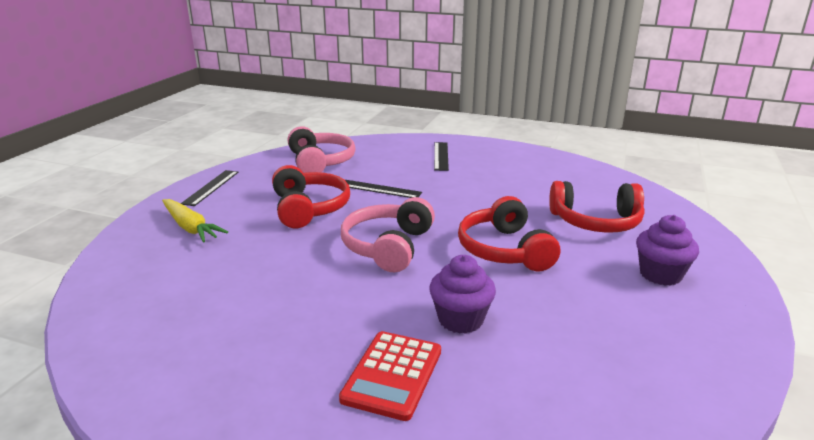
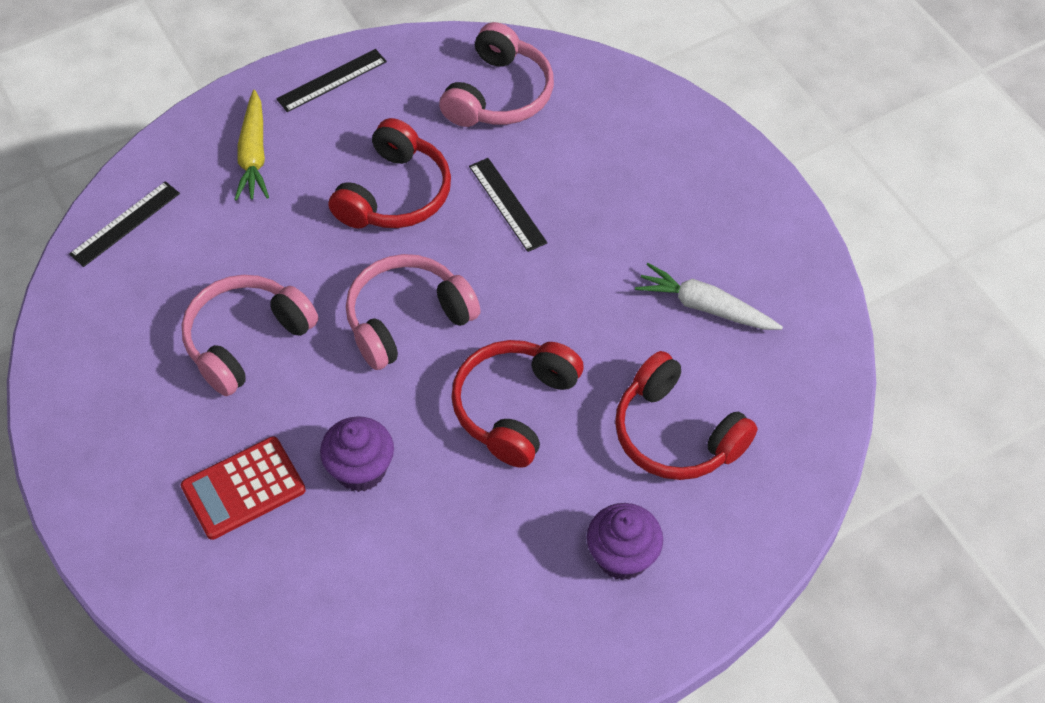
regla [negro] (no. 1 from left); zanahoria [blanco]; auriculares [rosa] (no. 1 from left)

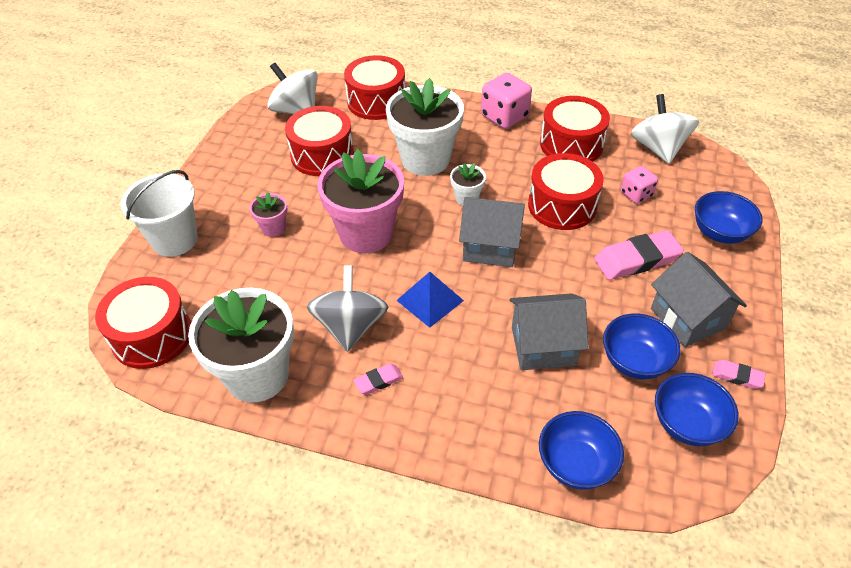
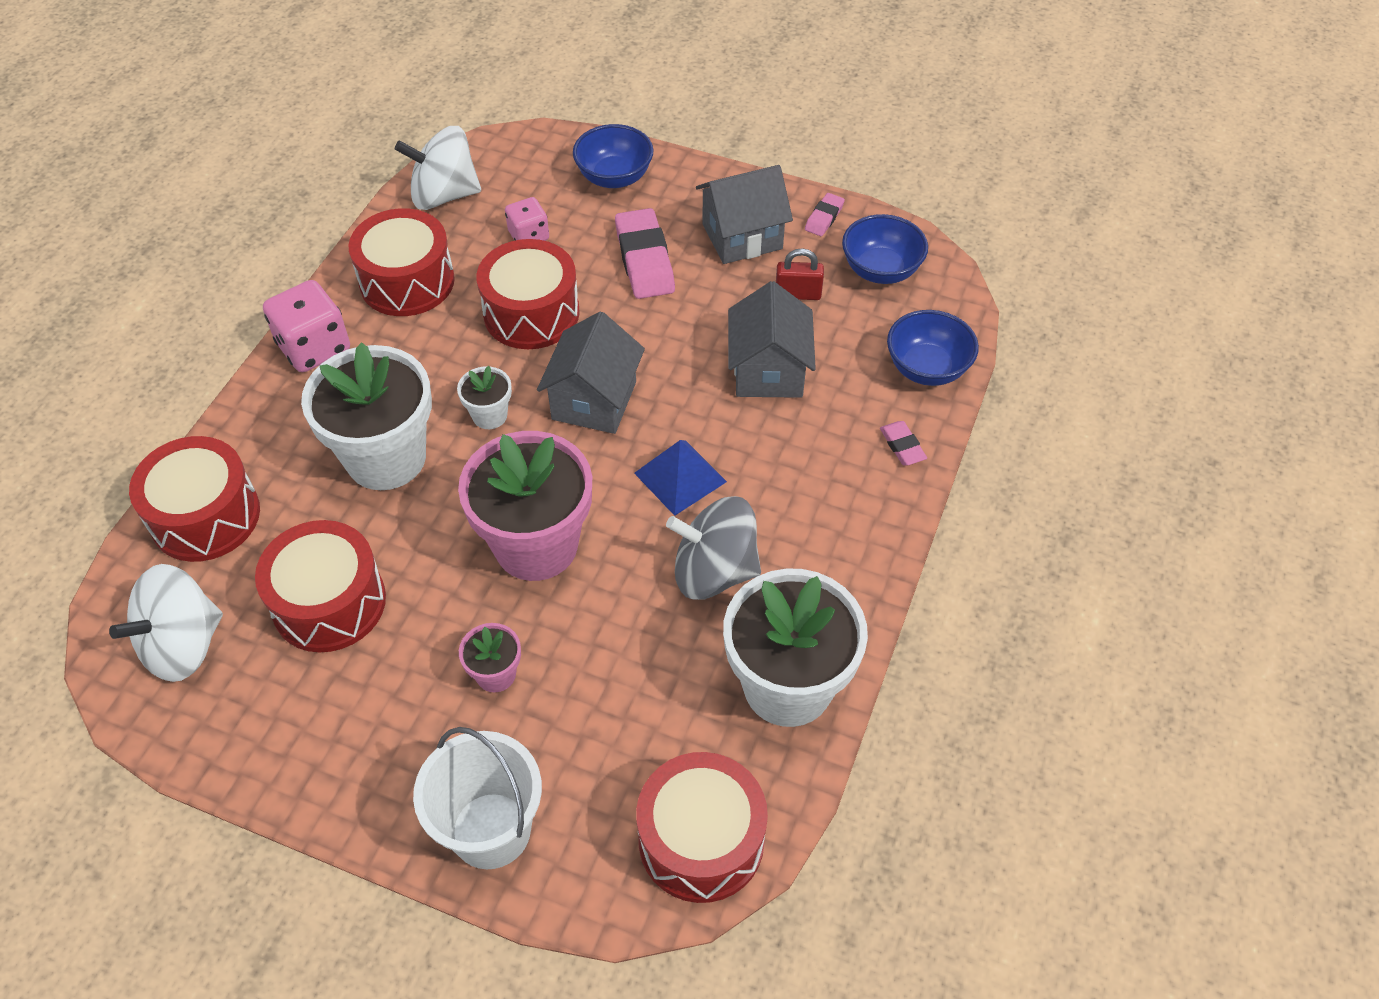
candado [rojo]; goma de borrar [rosa] (no. 3 from left)

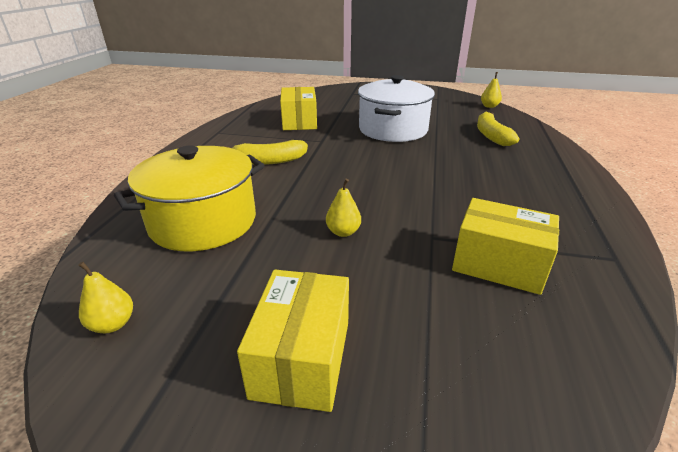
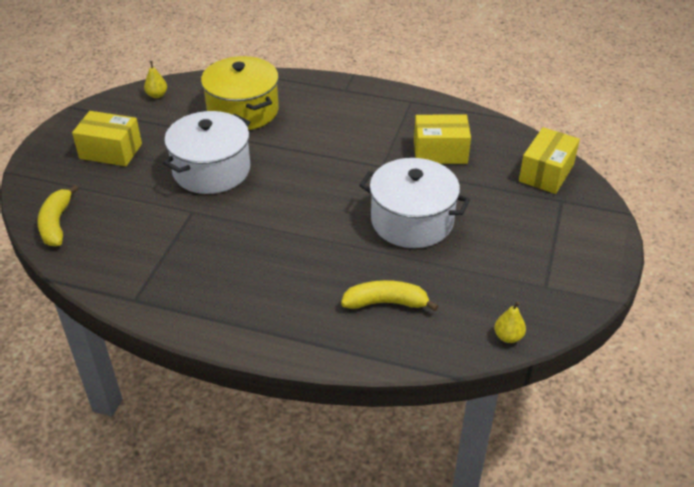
plátano [amarillo] (no. 1 from left); olla [blanco] (no. 1 from left); caja [amarillo] (no. 3 from left)

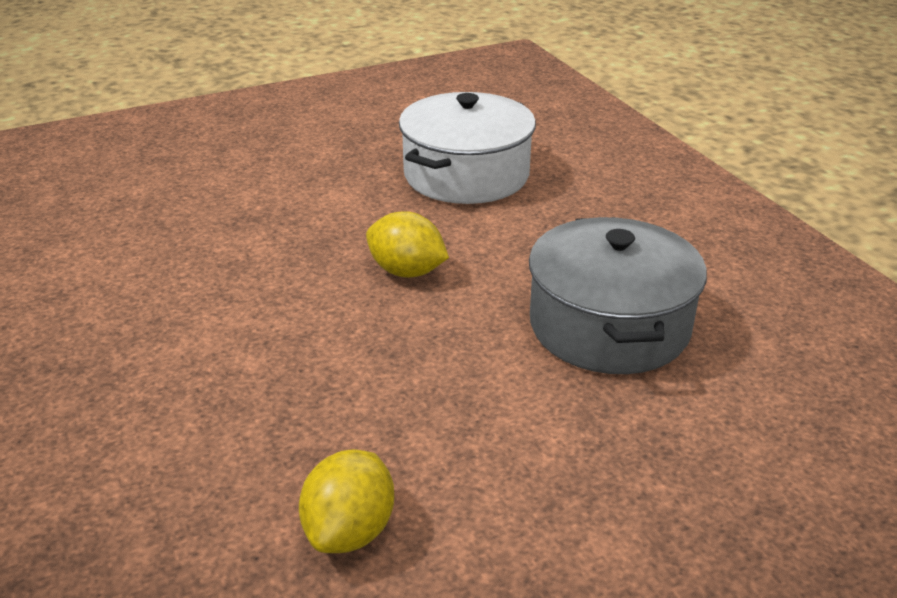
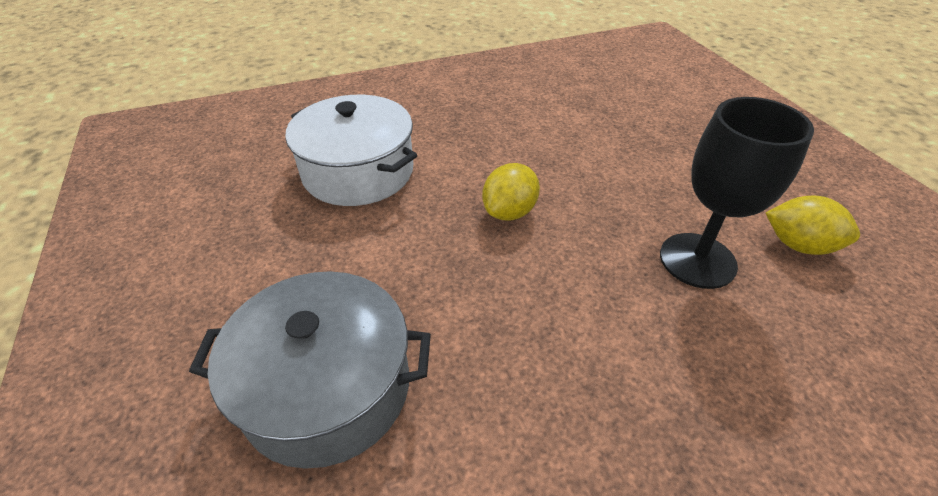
olla [gris]; copa [negro]

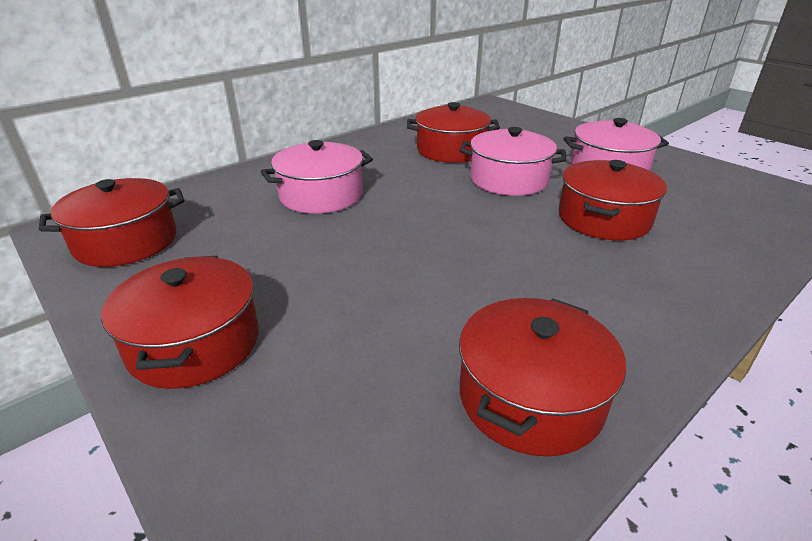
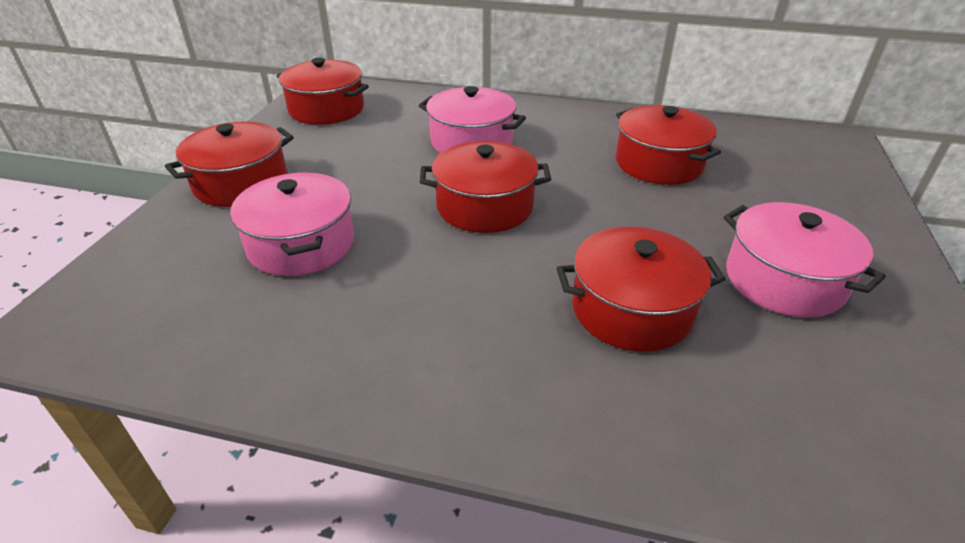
olla [rosa] (no. 1 from left); olla [rojo] (no. 3 from left)

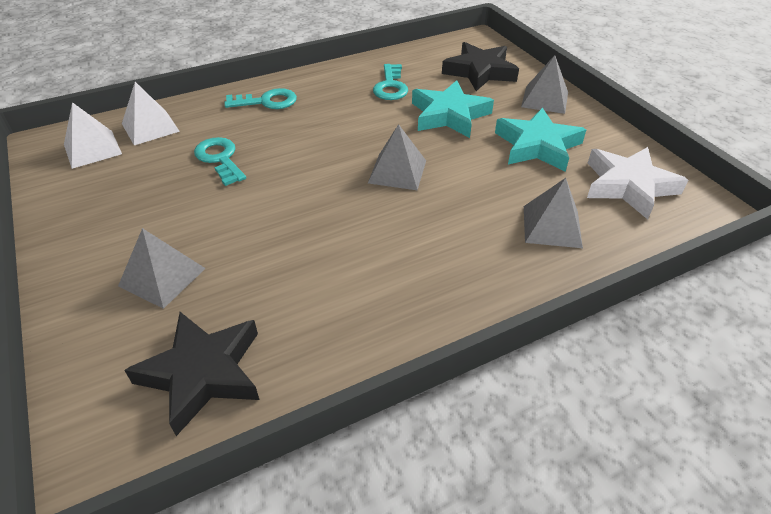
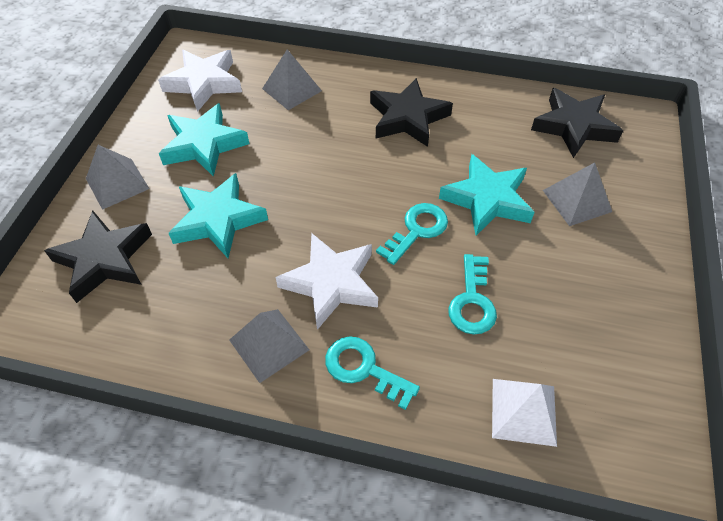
llave [turquesa] (no. 2 from left); pirámide [blanco] (no. 1 from left in the first image); pirámide [gris] (no. 2 from left); estrella [negro] (no. 2 from left); estrella [turquesa] (no. 3 from left); estrella [blanco] (no. 2 from left)

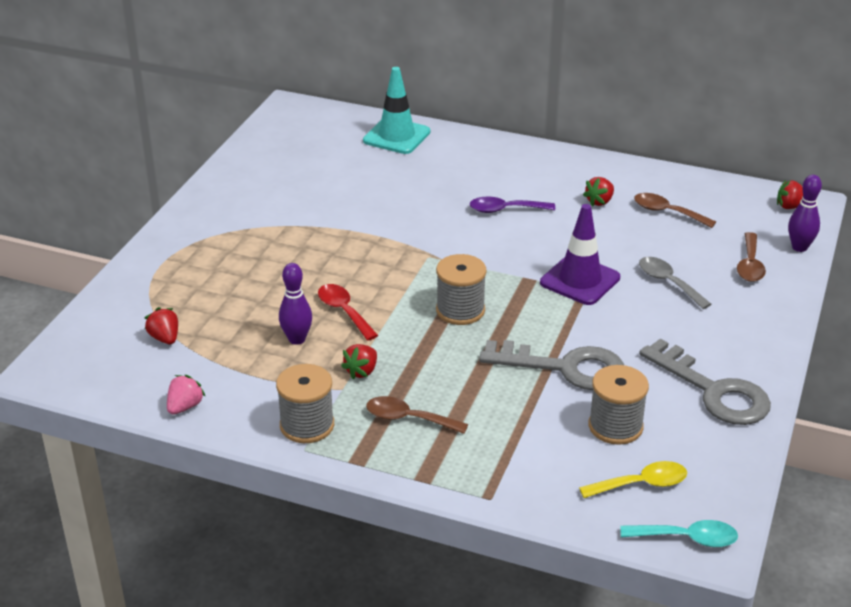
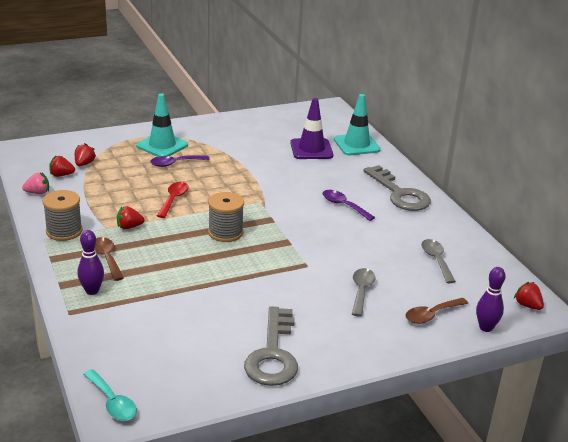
fresa [rojo] (no. 1 from left); cuchara [gris] (no. 2 from left); cono de tráfico [morado]; bolo [morado] (no. 1 from left); llave [gris] (no. 2 from left); carrete [gris] (no. 3 from left in the first image); cuchara [amarillo]; cono de tráfico [turquesa] (no. 1 from left); cuchara [morado] (no. 1 from left)

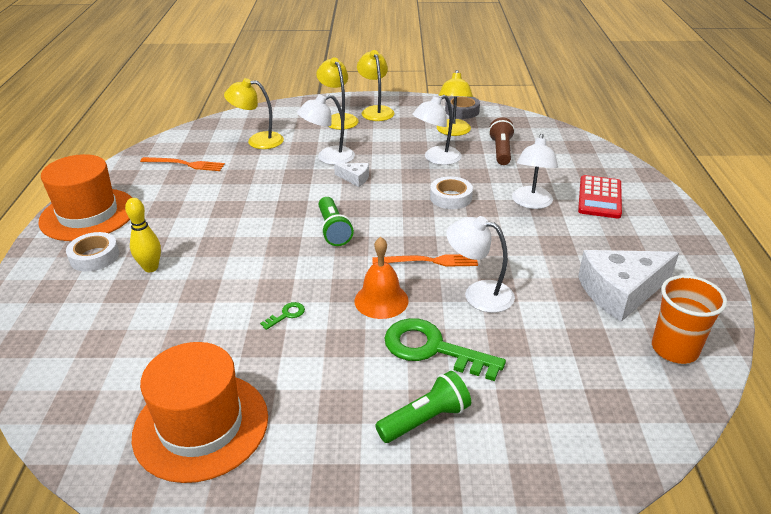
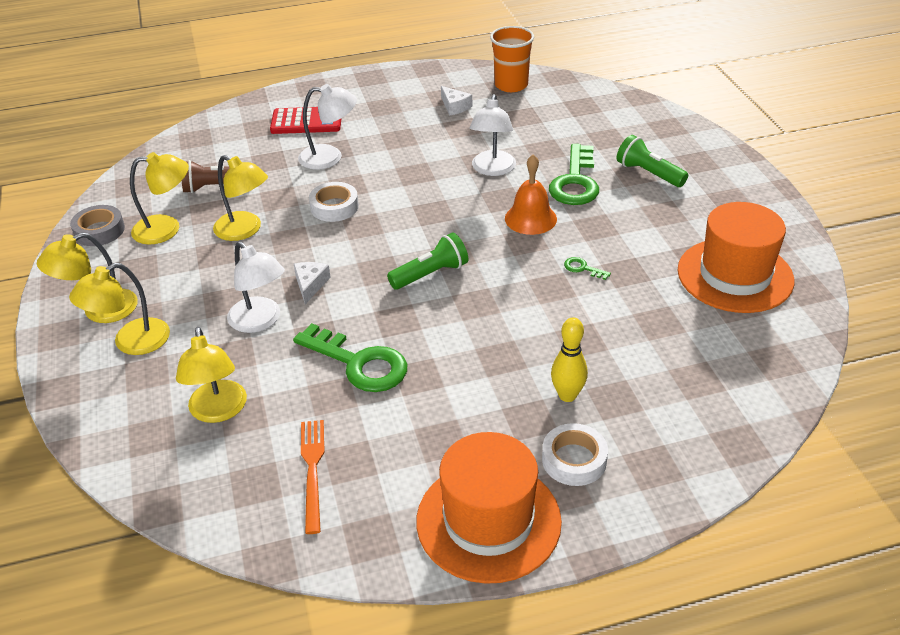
lámpara [amarillo] (no. 5 from left); queso [blanco] (no. 2 from left); tenedor [naranja] (no. 2 from left in the first image); llave [verde] (no. 1 from left)

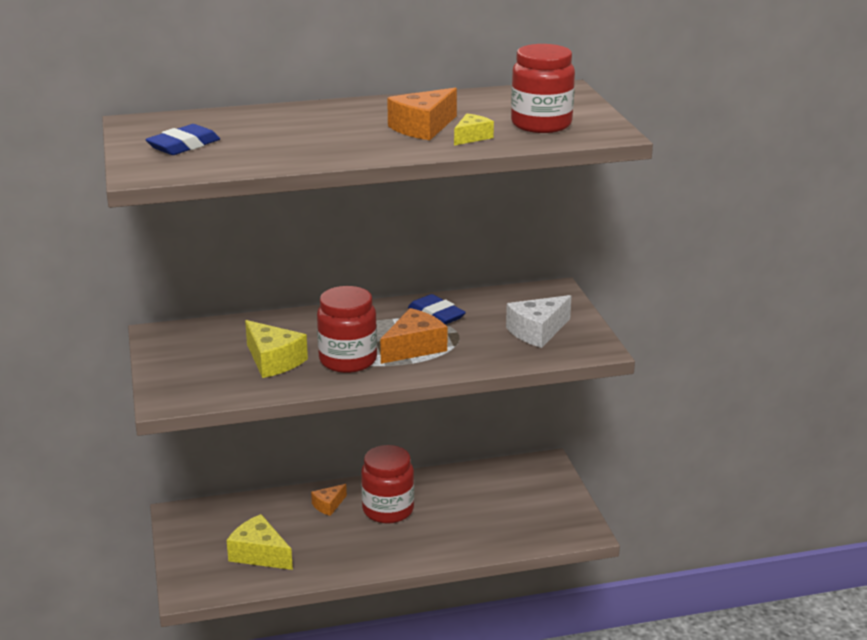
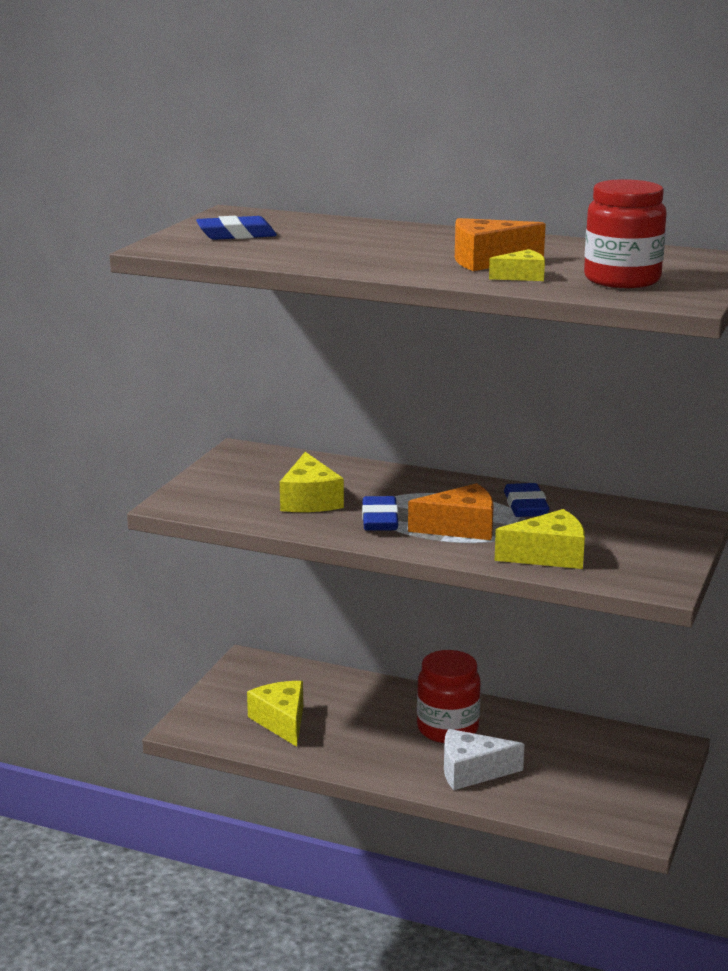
goma de borrar [azul] (no. 2 from left); queso [blanco]; queso [naranja] (no. 1 from left in the first image); queso [amarillo] (no. 4 from left)

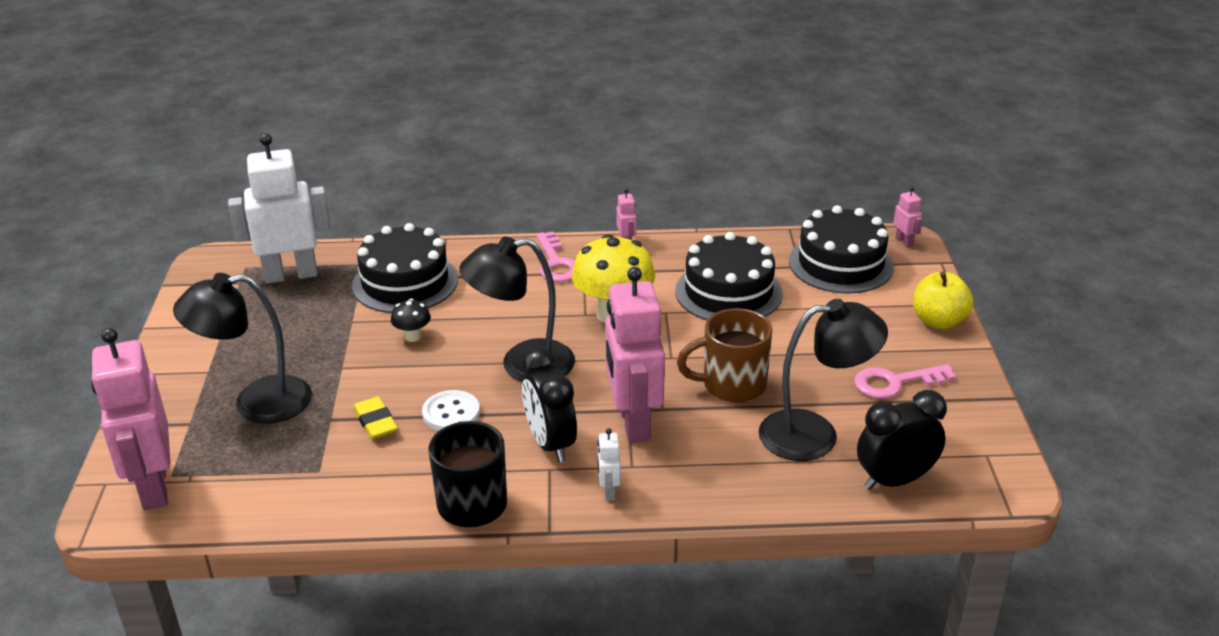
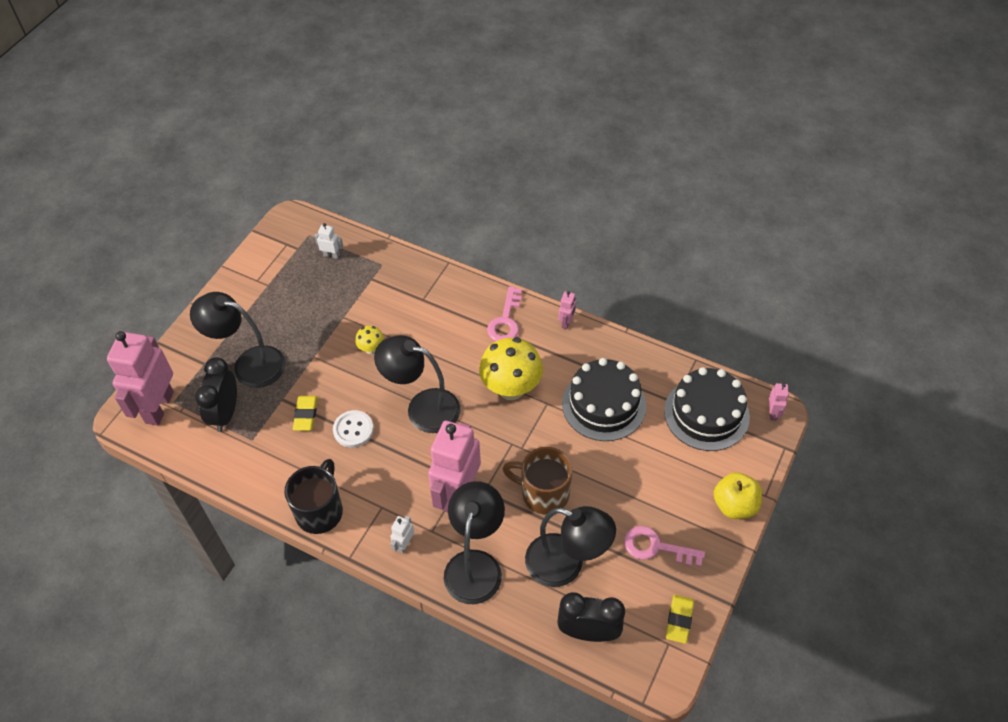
robot [blanco] (no. 1 from left); tarta [negro] (no. 1 from left in the first image); seta [amarillo] (no. 1 from left); despertador [negro] (no. 1 from left); lámpara [negro] (no. 3 from left); goma de borrar [amarillo] (no. 2 from left)

